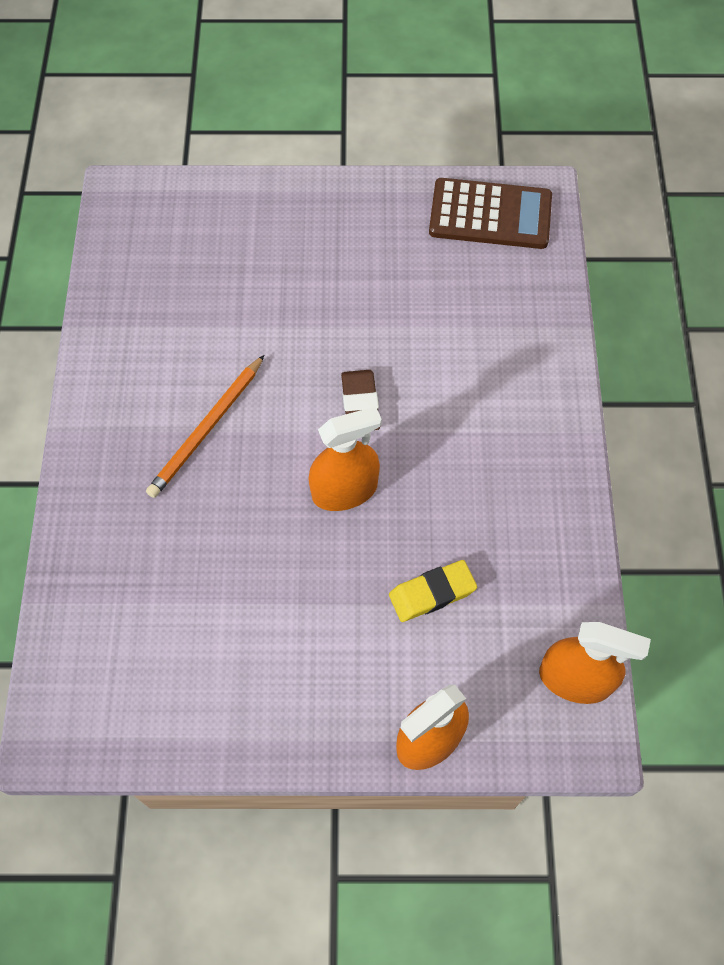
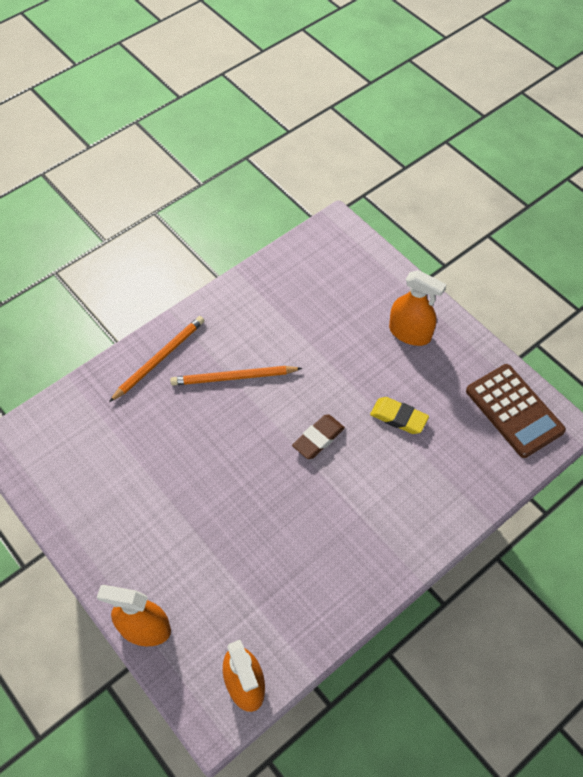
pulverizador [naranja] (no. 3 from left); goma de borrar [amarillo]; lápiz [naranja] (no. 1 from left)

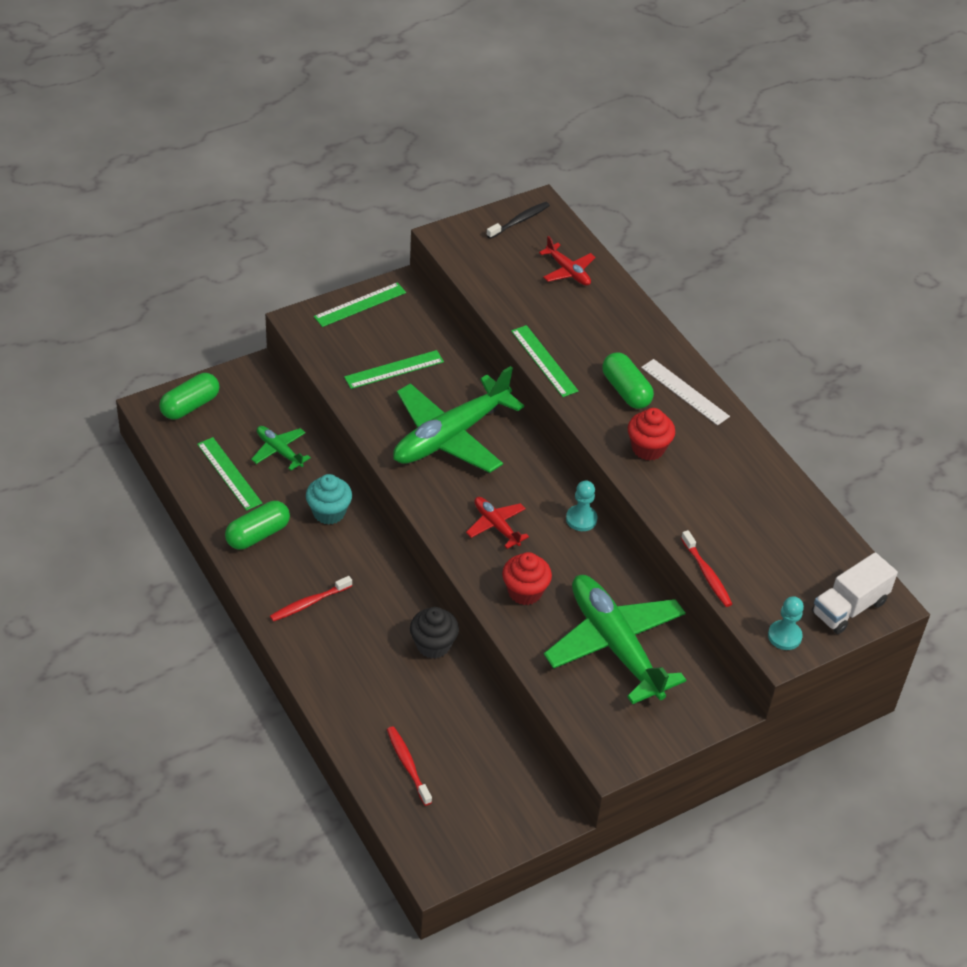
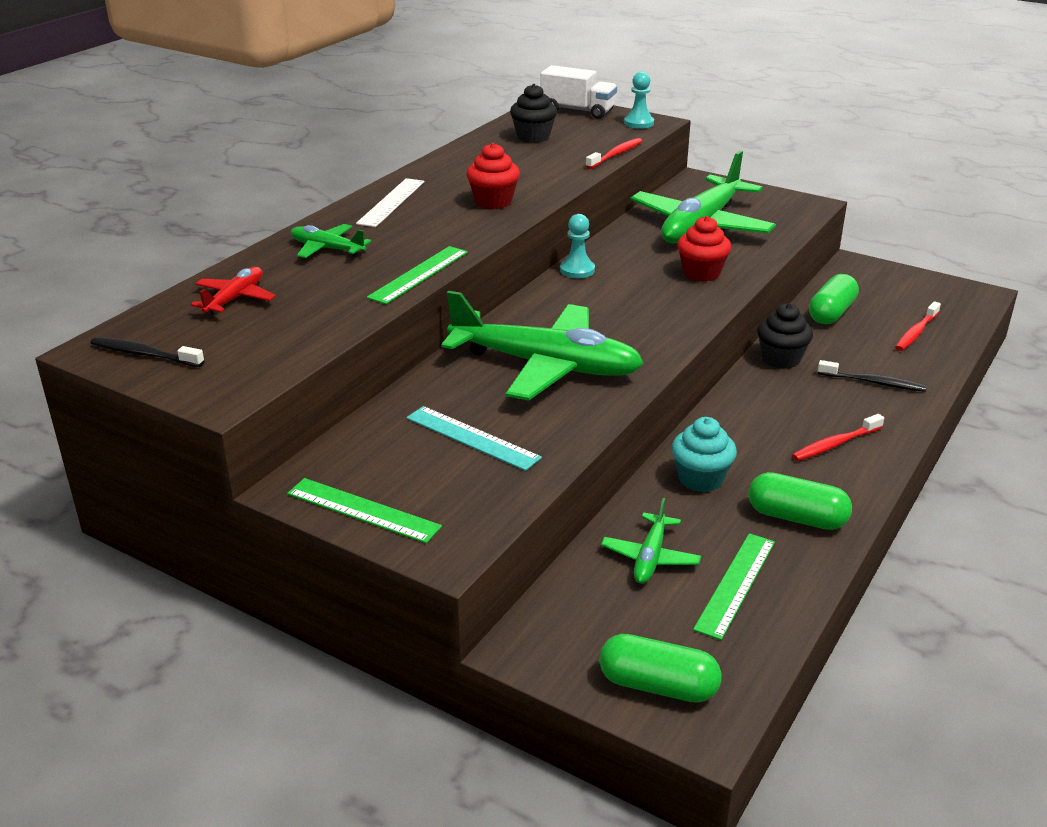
regla [turquesa]; cápsula [verde] (no. 3 from left); avión [rojo] (no. 1 from left in the first image); cepillo de dientes [rojo] (no. 2 from left); magdalena [negro] (no. 1 from left); avión [verde] (no. 1 from left); cepillo de dientes [negro] (no. 2 from left)

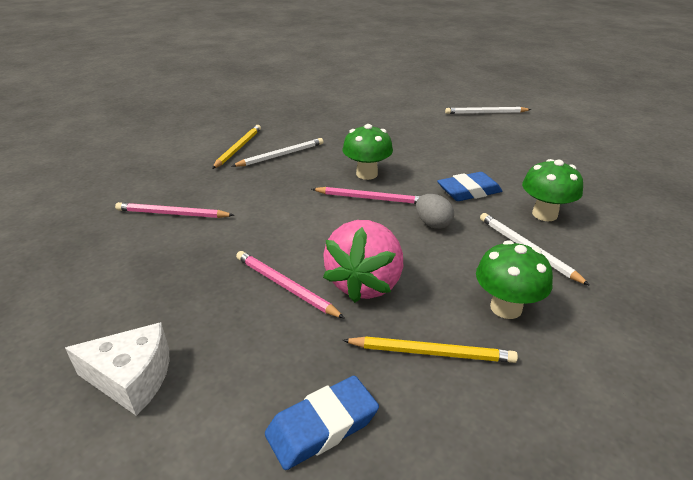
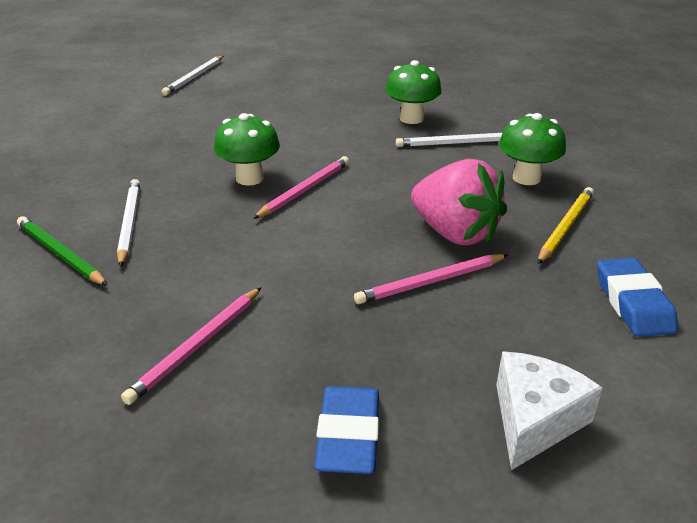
lápiz [verde]; goma de borrar [azul] (no. 1 from left); huevo [gris]

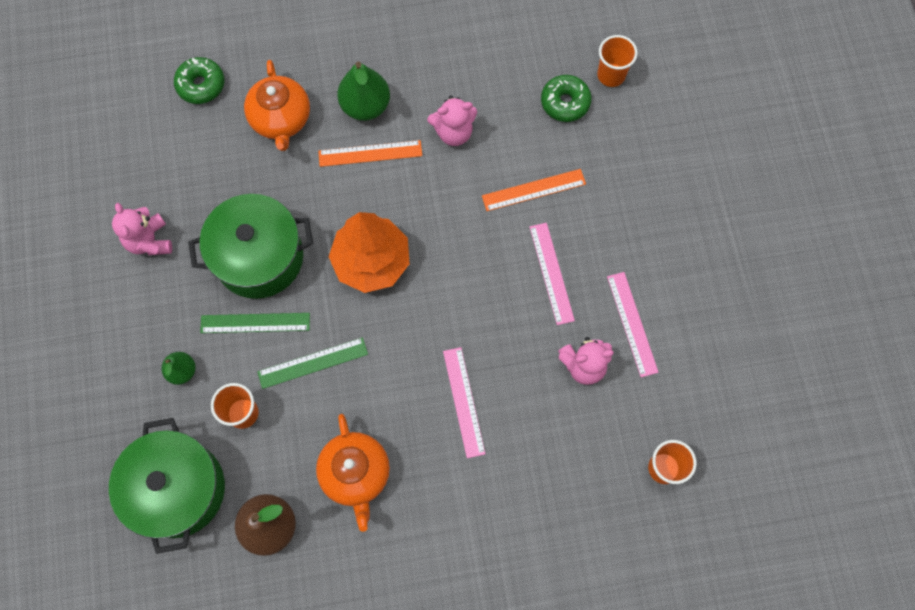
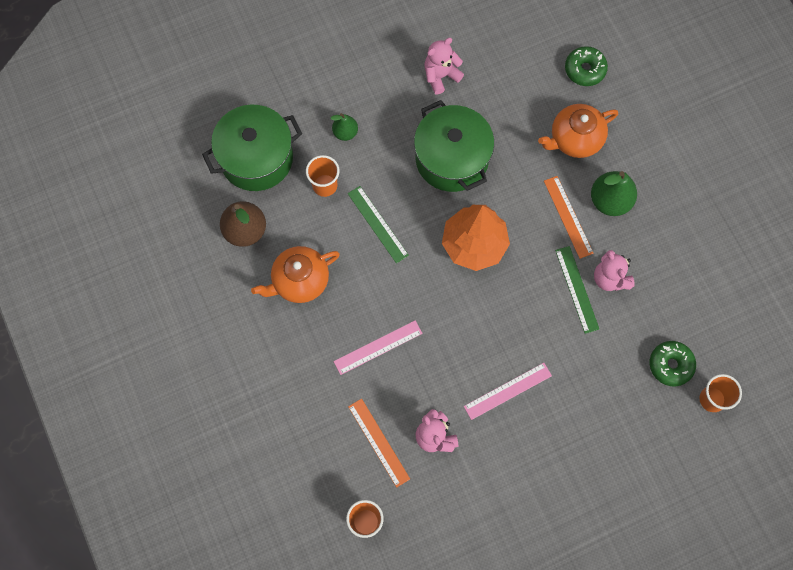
regla [naranja] (no. 1 from left); regla [rosa] (no. 3 from left in the first image); regla [verde] (no. 2 from left)

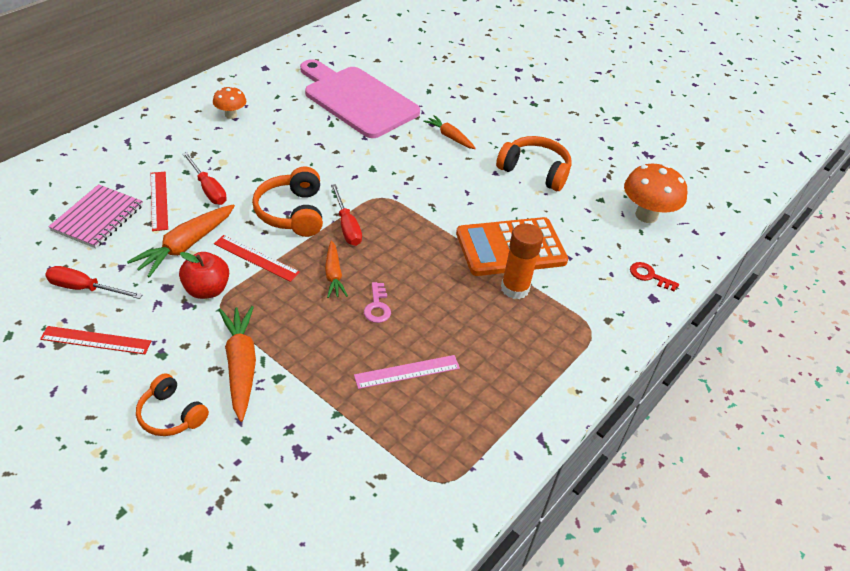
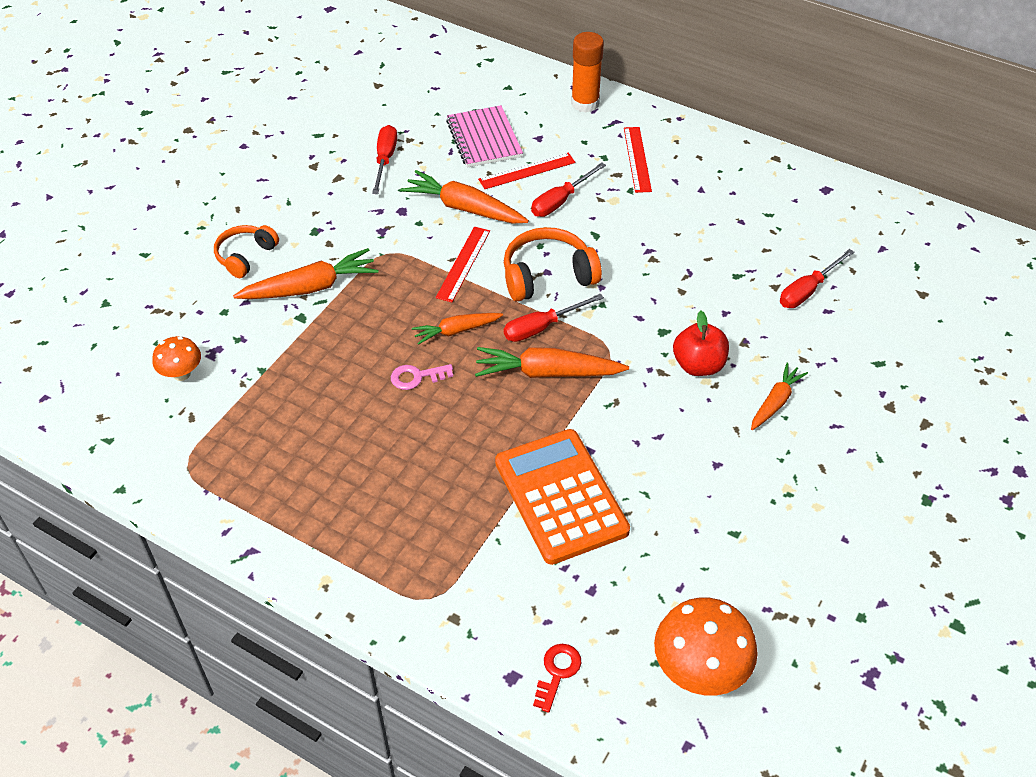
destornillador [rojo] (no. 4 from left); seta [naranja] (no. 1 from left); auriculares [naranja] (no. 3 from left in the first image); cuaderno [rosa]; barra de pegamento [naranja]; manzana [rojo]; regla [rojo] (no. 3 from left); regla [rosa]; zanahoria [naranja] (no. 4 from left)

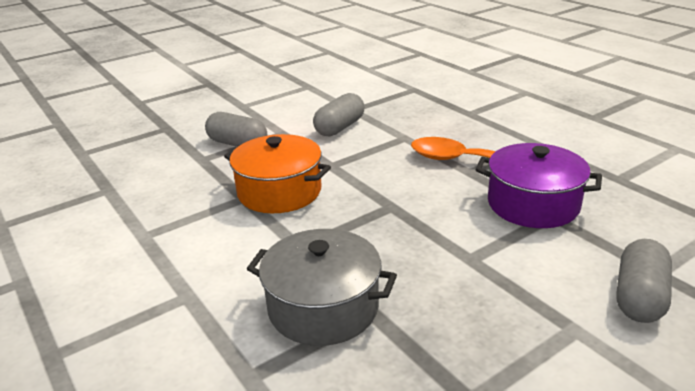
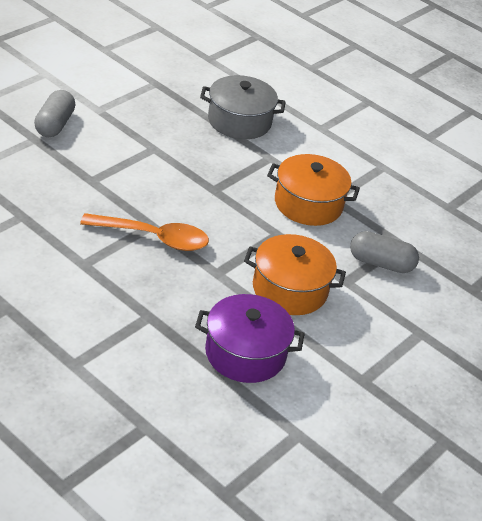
olla [naranja] (no. 1 from left); olla [morado]

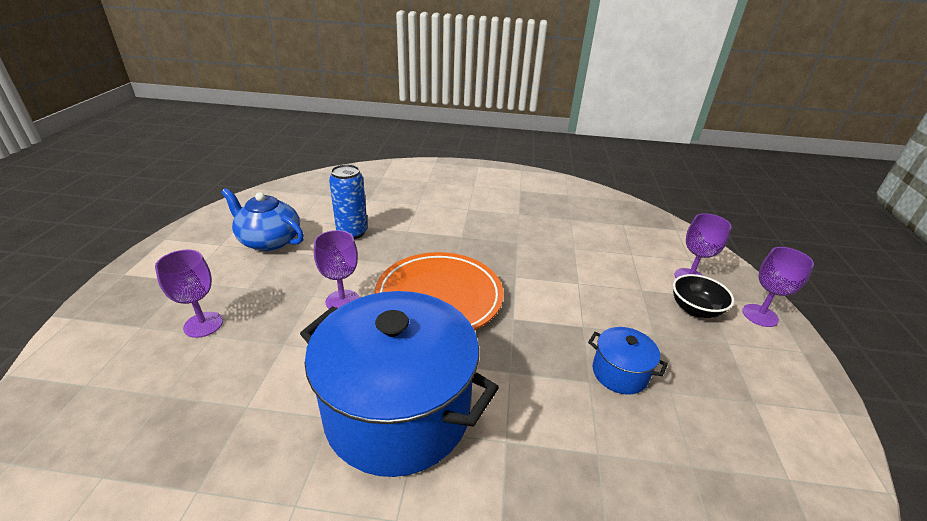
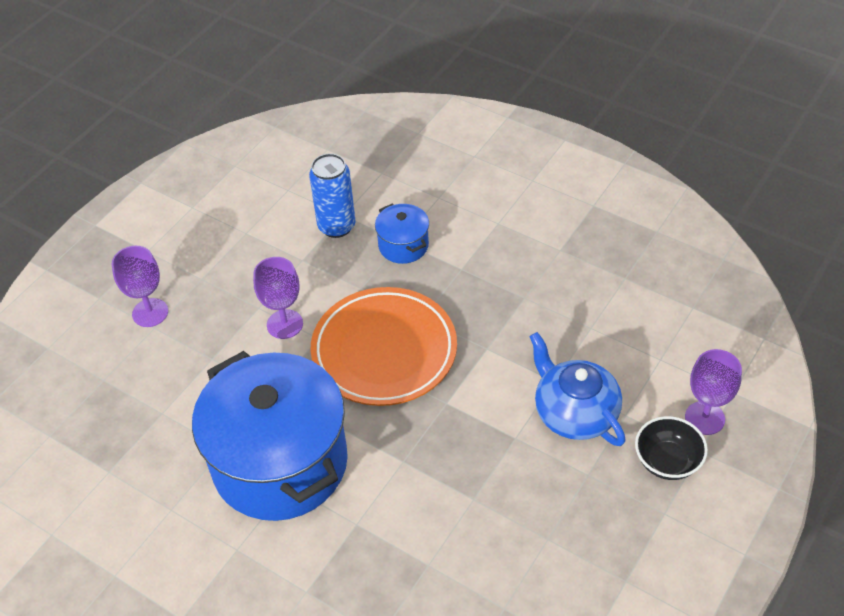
tetera [azul]; copa [morado] (no. 4 from left in the first image); olla [azul] (no. 2 from left)

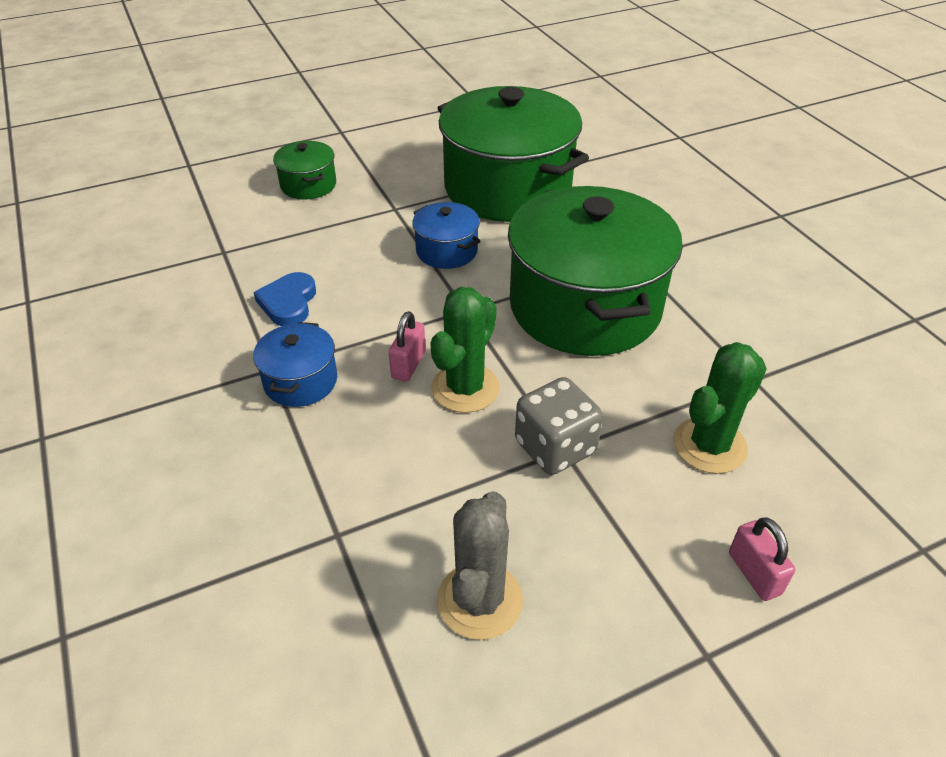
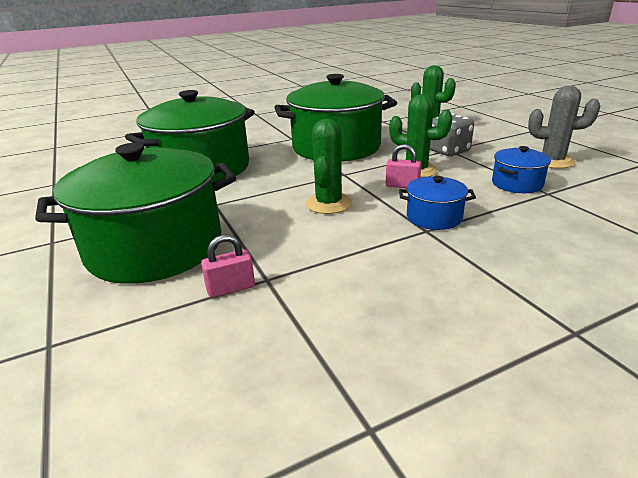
olla [verde] (no. 1 from left); olla [azul] (no. 2 from left); corazón [azul]; candado [rosa] (no. 1 from left); cactus [verde] (no. 1 from left)

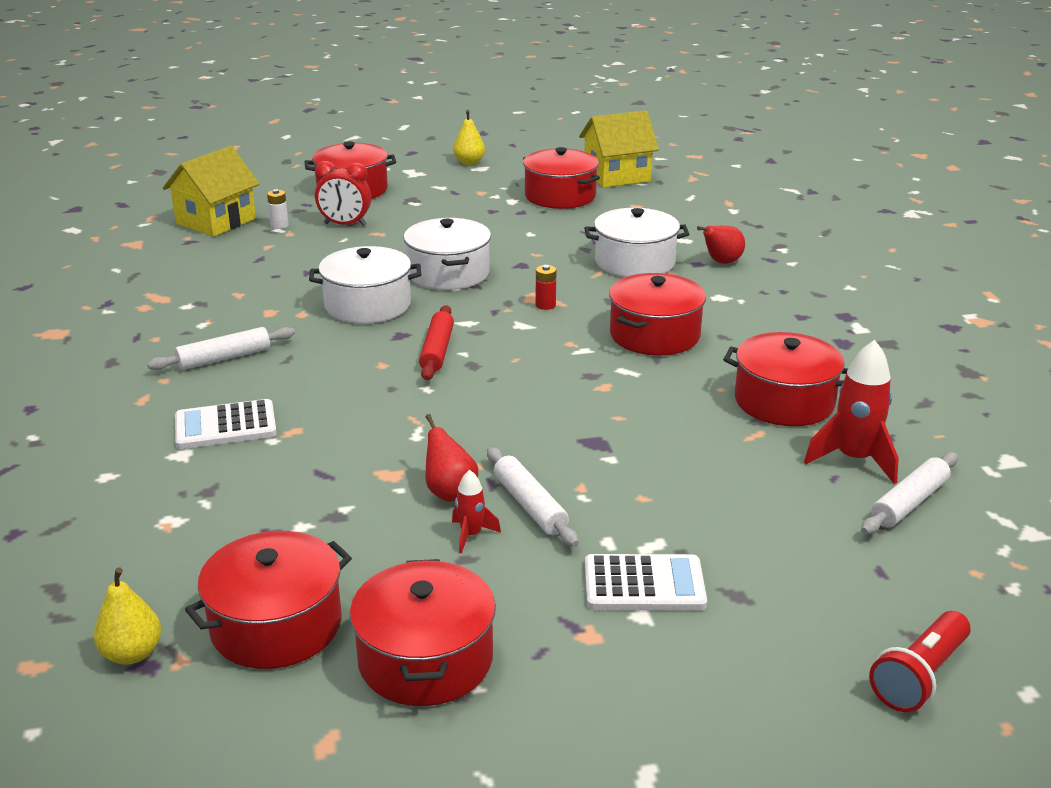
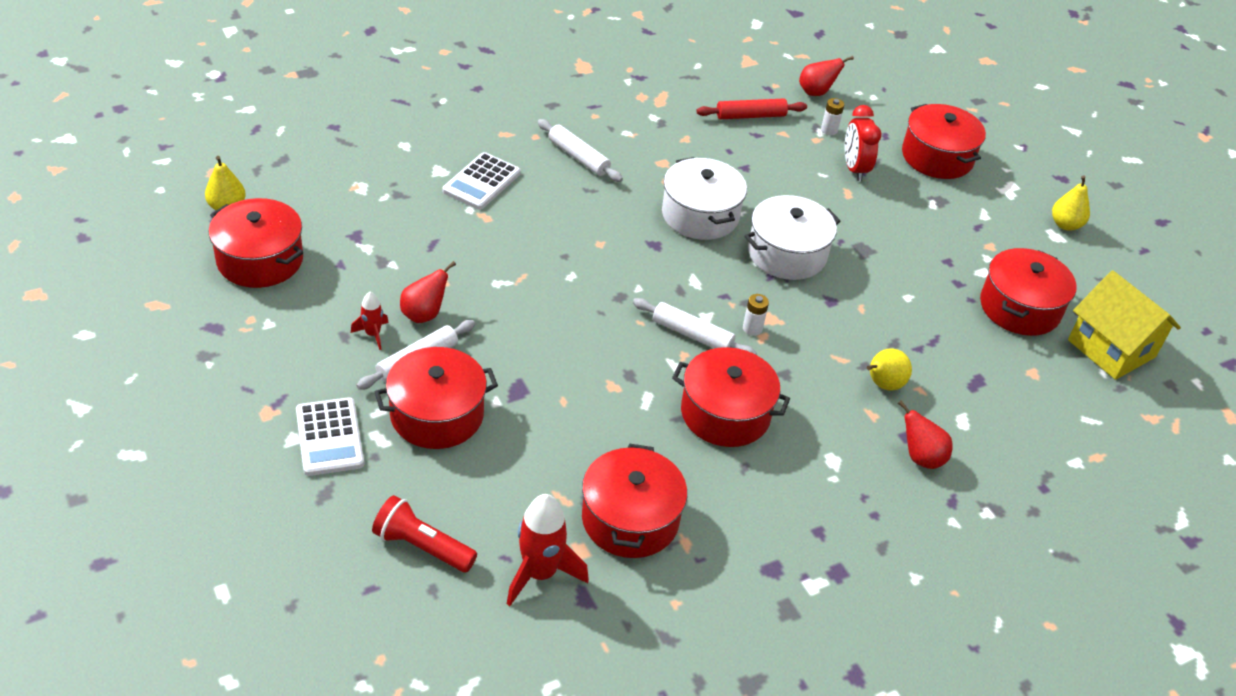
pera [rojo] (no. 2 from left); pera [amarillo] (no. 2 from left); pila [blanco] (no. 1 from left); rodillo [rojo]; calculadora [blanco] (no. 2 from left); rodillo [blanco] (no. 3 from left); olla [rojo] (no. 2 from left); lámpara de mano [rojo]

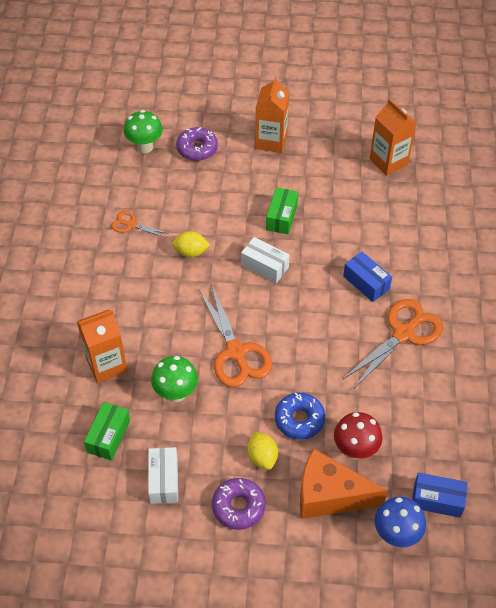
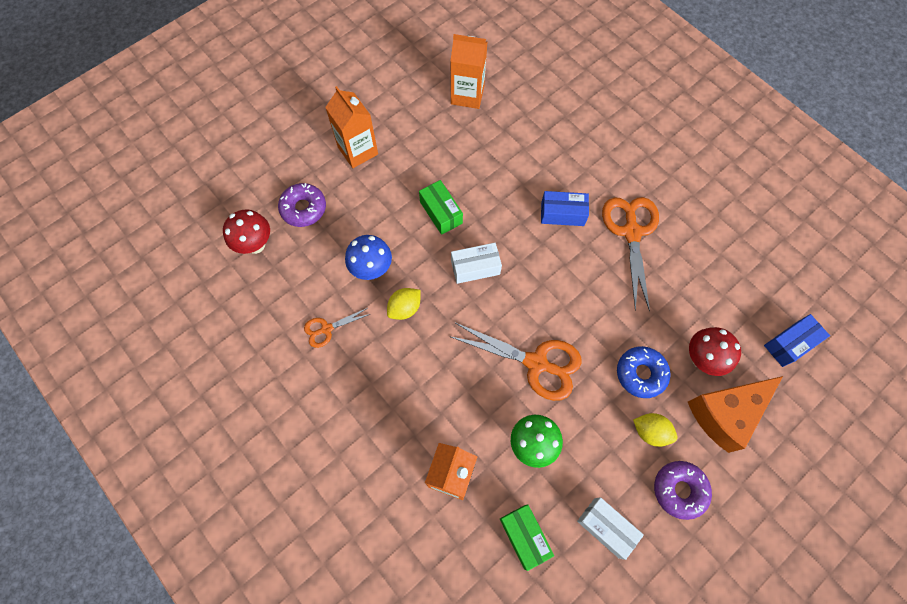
seta [rojo] (no. 1 from left); seta [azul]

